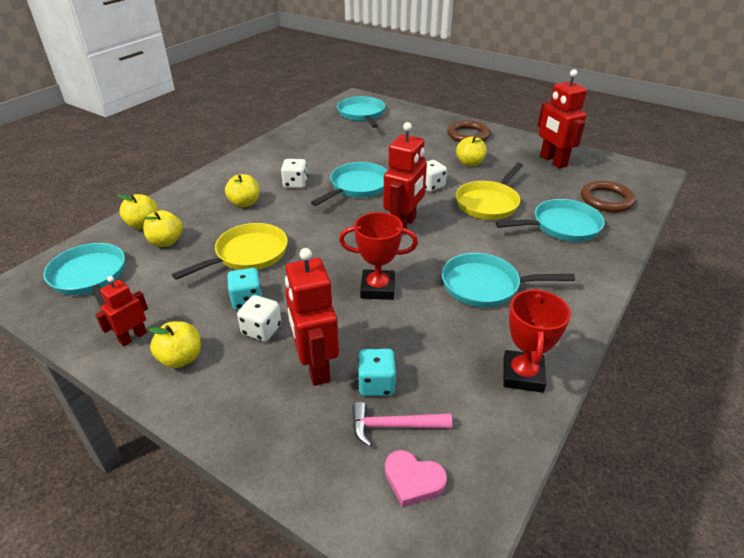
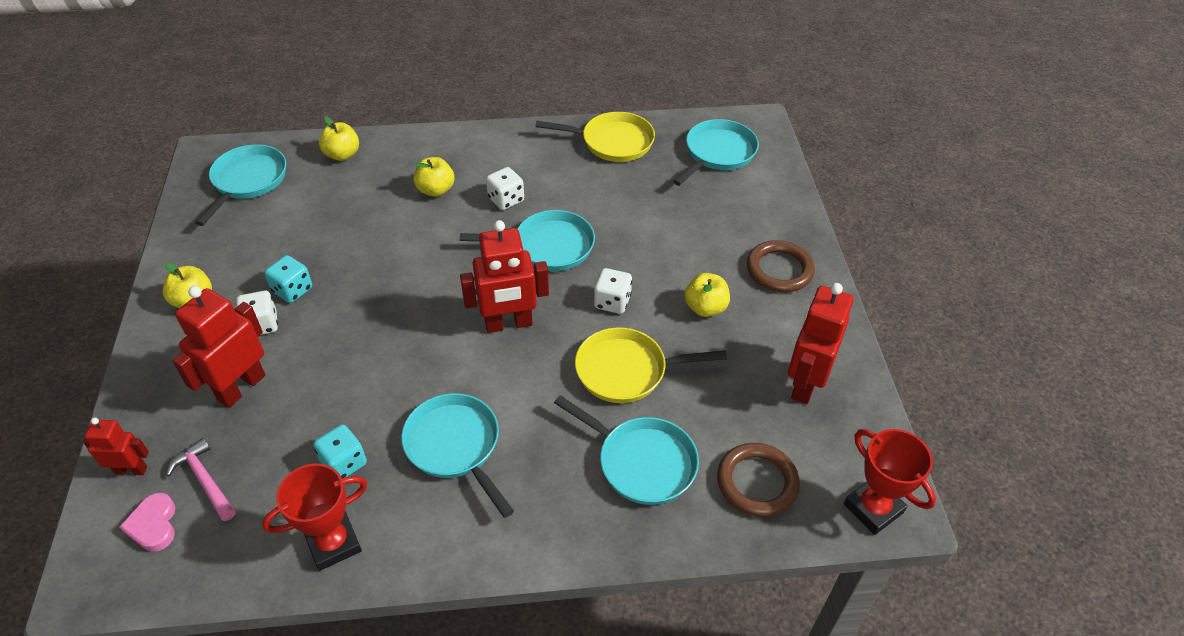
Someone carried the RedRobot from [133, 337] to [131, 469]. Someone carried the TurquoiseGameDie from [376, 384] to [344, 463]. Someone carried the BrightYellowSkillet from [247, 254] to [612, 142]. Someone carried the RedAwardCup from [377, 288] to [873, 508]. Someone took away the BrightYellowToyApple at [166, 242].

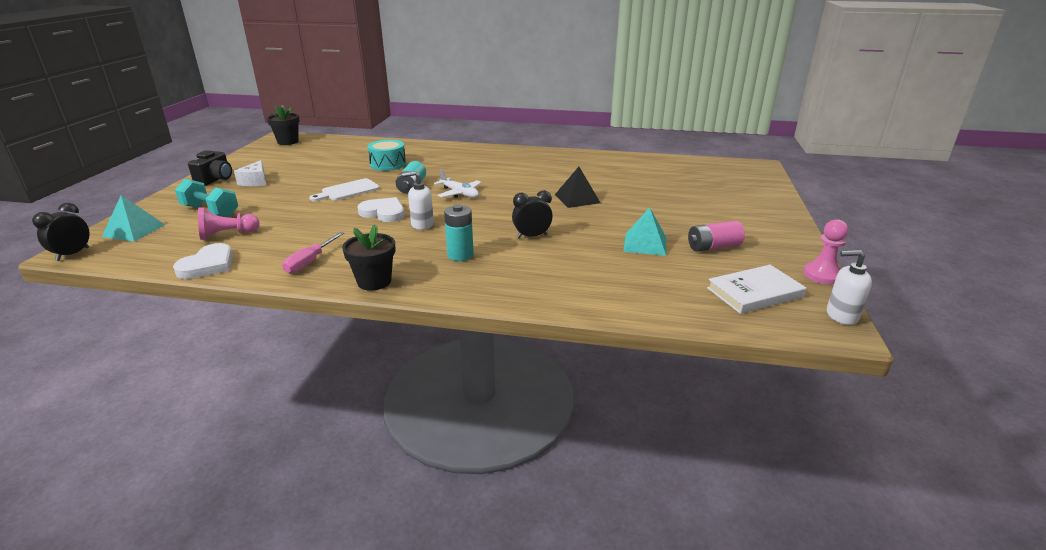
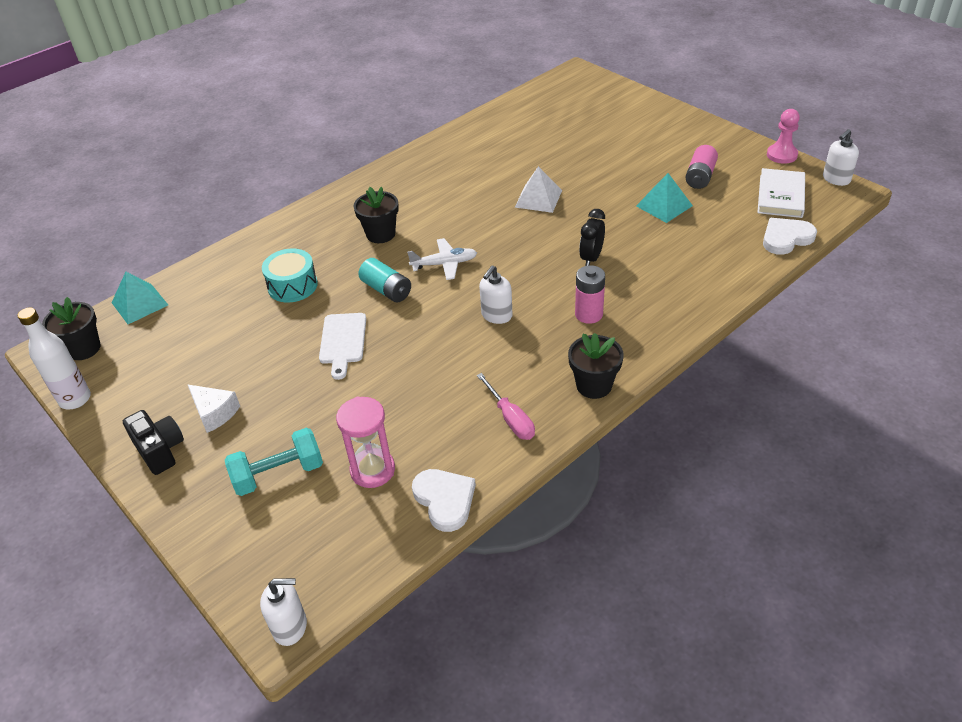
Someone put down the PureWhiteBottle at [75, 399]. Someone carried the TurquoisePyramid from [134, 230] to [139, 303]. Someone swapped the BlackClock at [73, 254] for the PureWhitePumpBottle at [290, 627]. Someone swapped the RosyGamePawn at [227, 234] for the RosySandTimer at [372, 470]. Someone put down the BlackPottedPlant at [381, 234]. Someone repainted the BlackPyramid at [577, 198], which became the PureWhitePyramid at [538, 198]. Someone repainted the TurquoisePowerCell at [460, 255], which became the RosyPowerCell at [588, 314]. Someone carried the PureWhiteLoveHeart from [383, 213] to [786, 238].

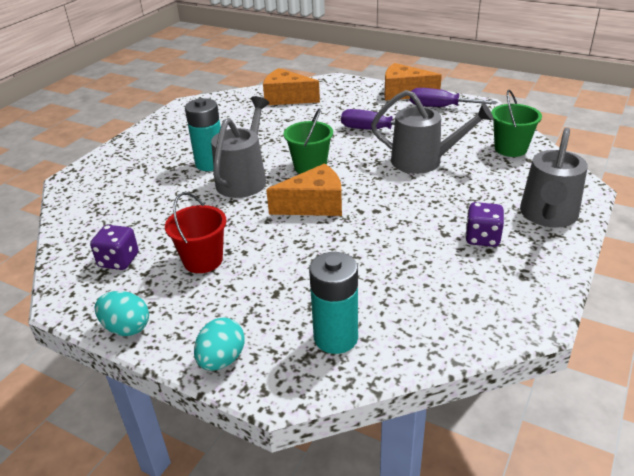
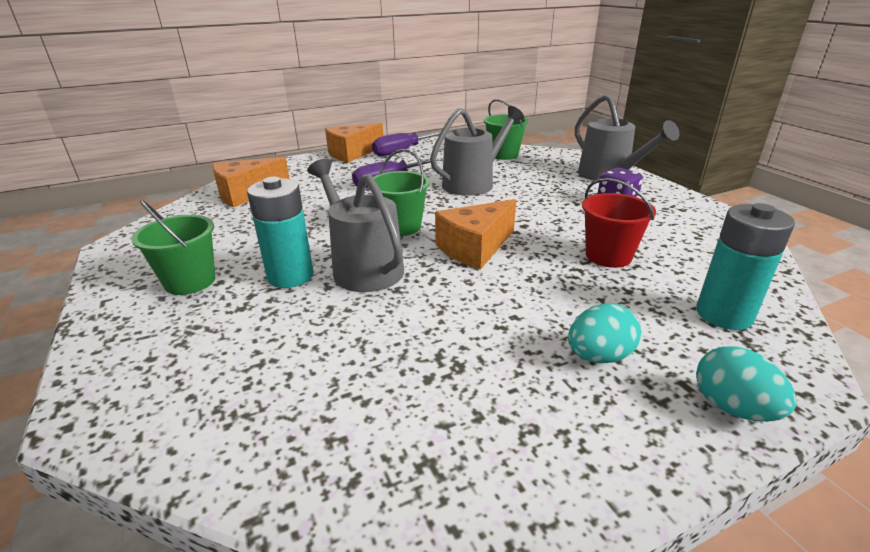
Someone put down the EmeraldSandBucket at [190, 281]. Someone rotated the OrangePieceOfCheese at [314, 205] by 150 degrees counterclockwise. Someone carried the TurquoiseEggShape from [126, 328] to [599, 356]. Someone carried the RedSandBucket from [203, 260] to [608, 256]. Someone took away the VioletGameDie at [119, 261].

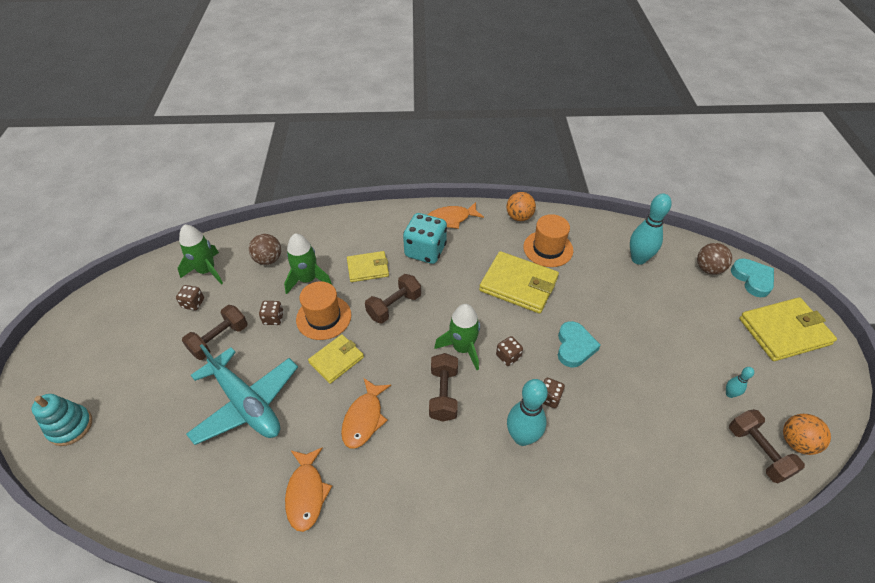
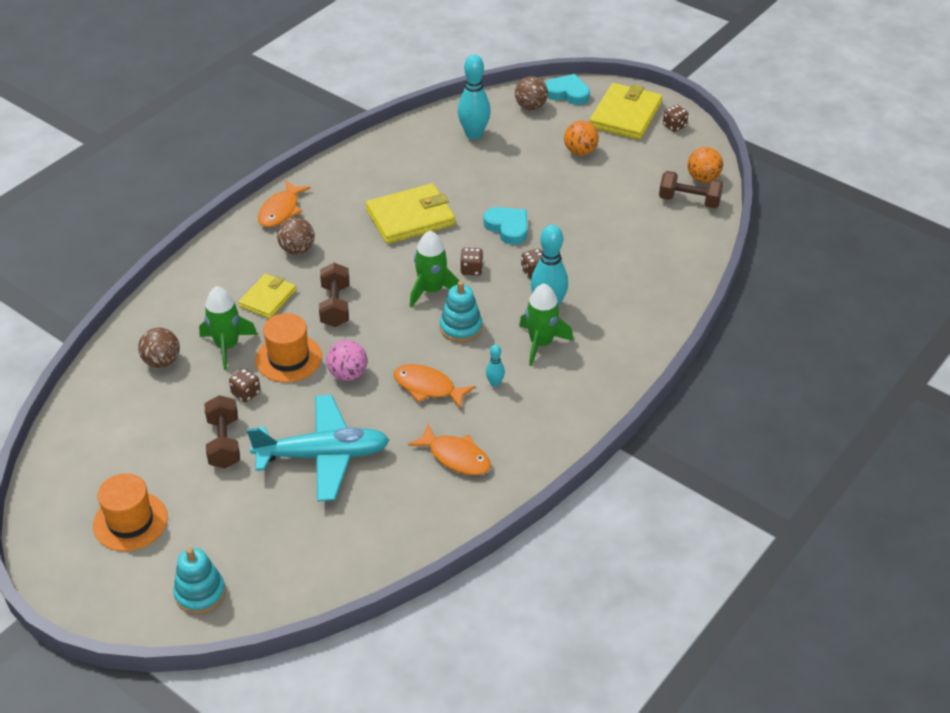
Someone carried the OrangeTopHat from [548, 248] to [130, 521]. Someone swapped the TurquoiseGameDie at [425, 251] for the RussetPlayBall at [297, 249]. Someone swapped the BrightYellowWallet at [336, 360] for the RosyPlayBall at [348, 374]. Someone rotated the OrangeToyFish at [364, 418] by 150 degrees clockwise. Someone swapped the RussetDumbbell at [443, 394] for the TurquoiseStackingRings at [461, 327]. Someone carried the TurquoiseSkittle from [729, 394] to [495, 383]. Someone carried the EmeraldSpaceship from [206, 271] to [541, 343]. Someone carried the OrangePlayBall from [519, 217] to [580, 151]. Someone carried the RussetGameDie from [193, 303] to [674, 126].

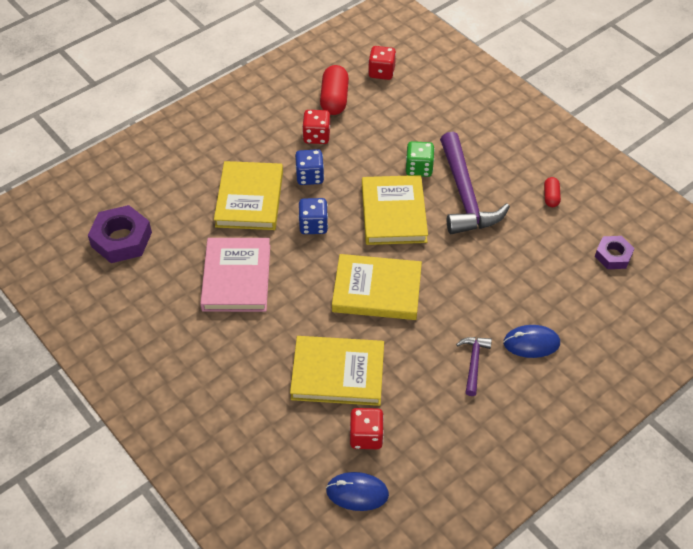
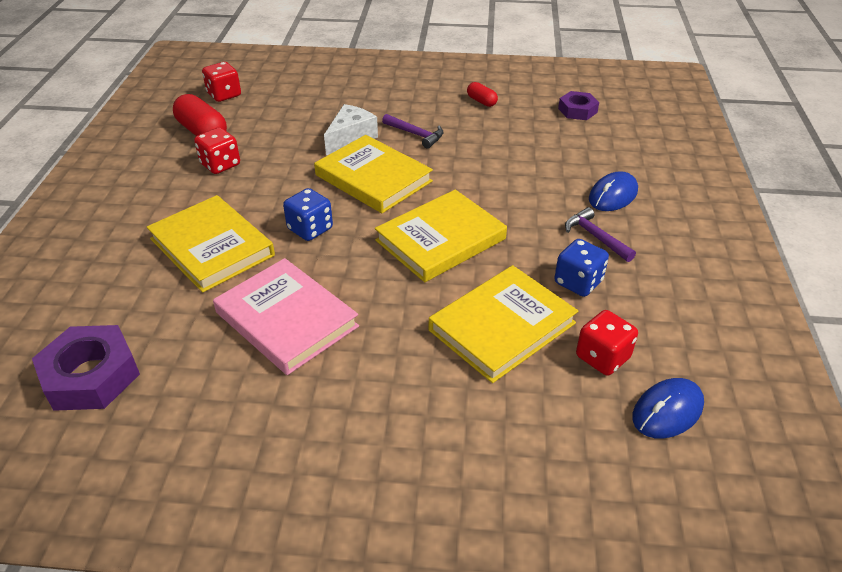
Someone swapped the EmeraldGameDie at [419, 168] for the PureWhitePieceOfCheese at [351, 138]. Someone scaled the VioletCarpenter'sHammer at [465, 195] by 0.48. Someone carried the RoyalBlueGameDie from [310, 176] to [578, 282].

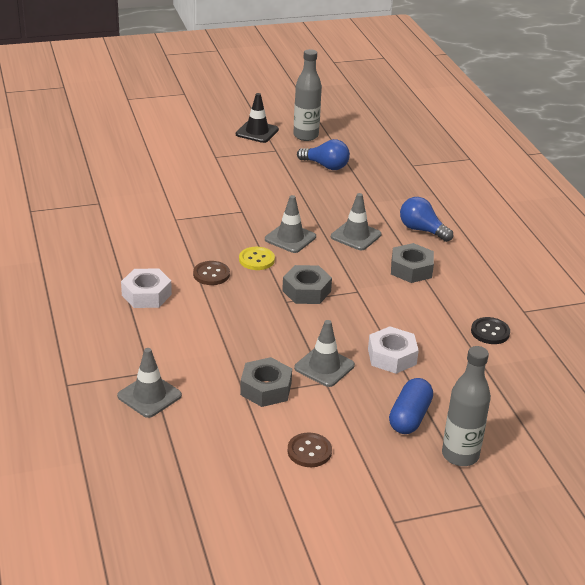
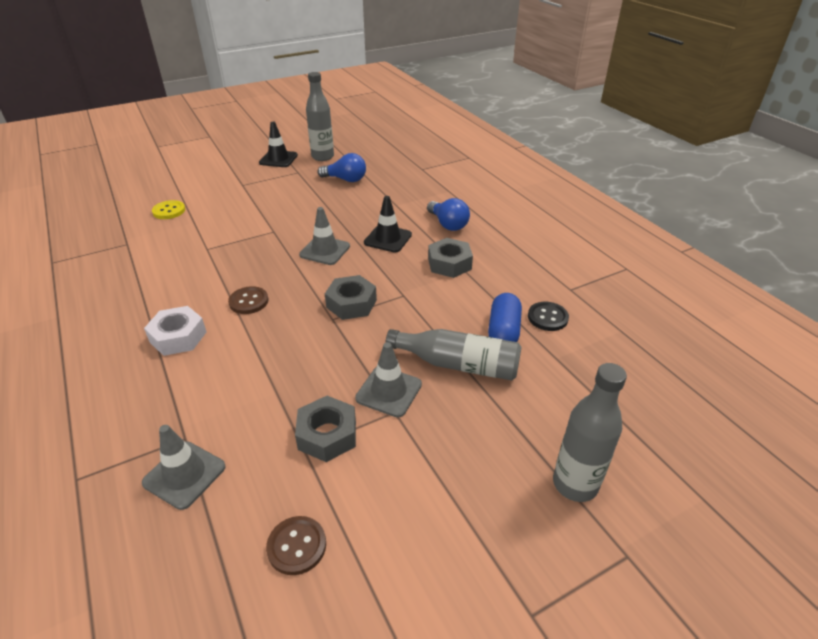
Someone carried the BrightYellowSewingButton from [256, 260] to [169, 211]. Someone carried the RussetSewingButton from [309, 451] to [297, 546]. Someone repainted the AshGreySafetyCone at [356, 236], which became the BlackSafetyCone at [388, 239]. Someone swapped the PureWhiteNut at [392, 356] for the AshGreyBottle at [458, 364]. Someone rotated the RoyalBlueLightBulb at [422, 230] by 150 degrees counterclockwise. Someone carried the RoyalBluePillShape from [409, 417] to [503, 331].

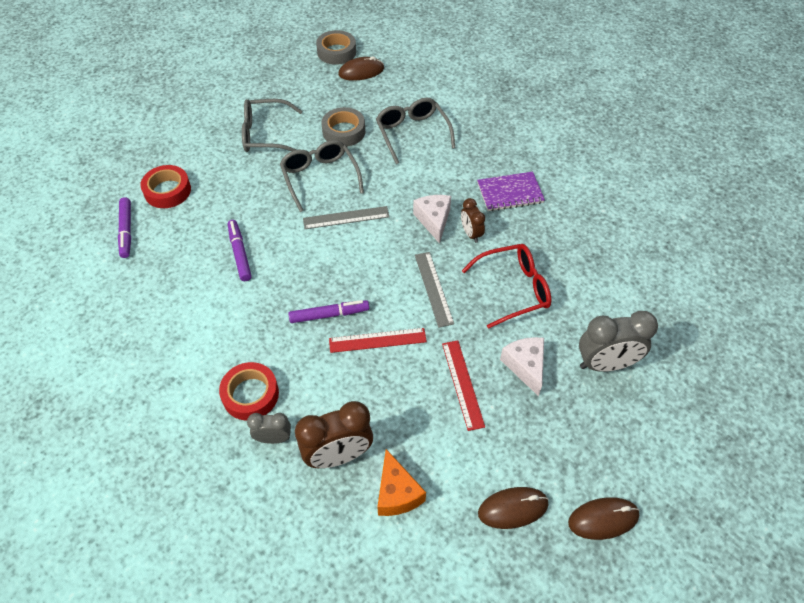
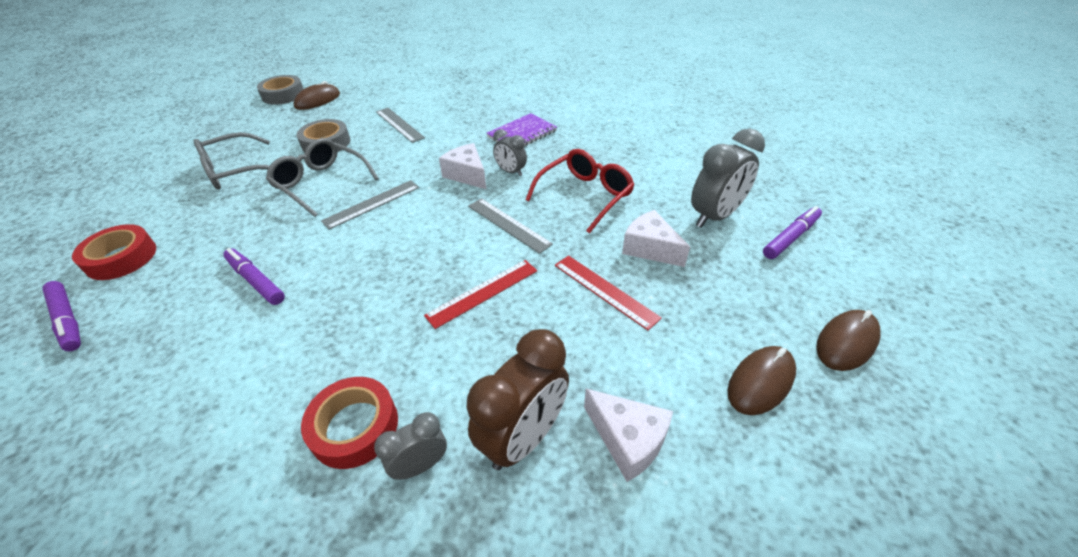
Someone swapped the AshGreyGlasses at [412, 134] for the AshGreyMeasuringStick at [399, 124]. Someone repainted the RussetClock at [471, 234], which became the AshGreyClock at [511, 172]. Someone repainted the OrangePieceOfCheese at [397, 493], which became the PureWhitePieceOfCheese at [627, 440]. Someone carried the VioletMarkerPen from [329, 315] to [791, 237].

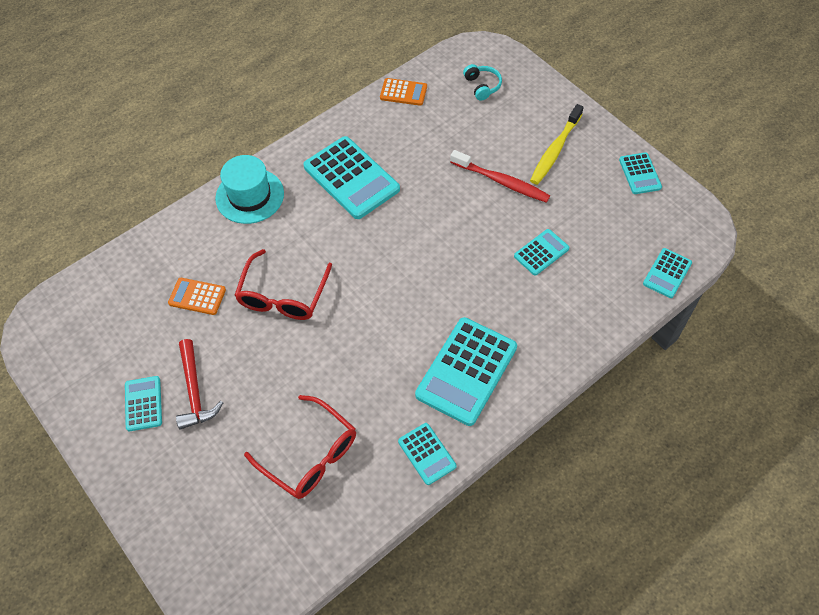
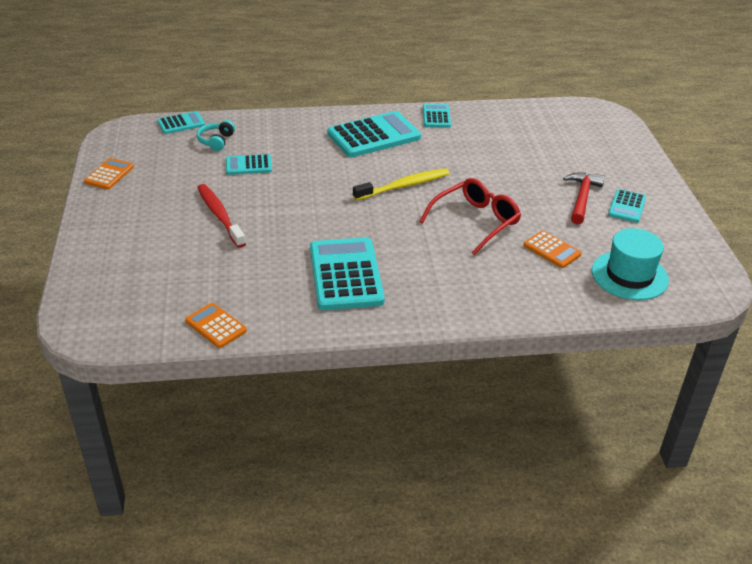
Someone repainted the TurquoiseCalculator at [640, 174], which became the OrangeCalculator at [109, 174]. Someone carried the TurquoiseOverEarHeadphones from [482, 86] to [216, 141]. Someone carried the BrightYellowToothBrush from [555, 150] to [404, 186]. Someone carried the TurquoiseTopHat from [250, 196] to [629, 275]. Someone took away the RedGlasses at [310, 455].

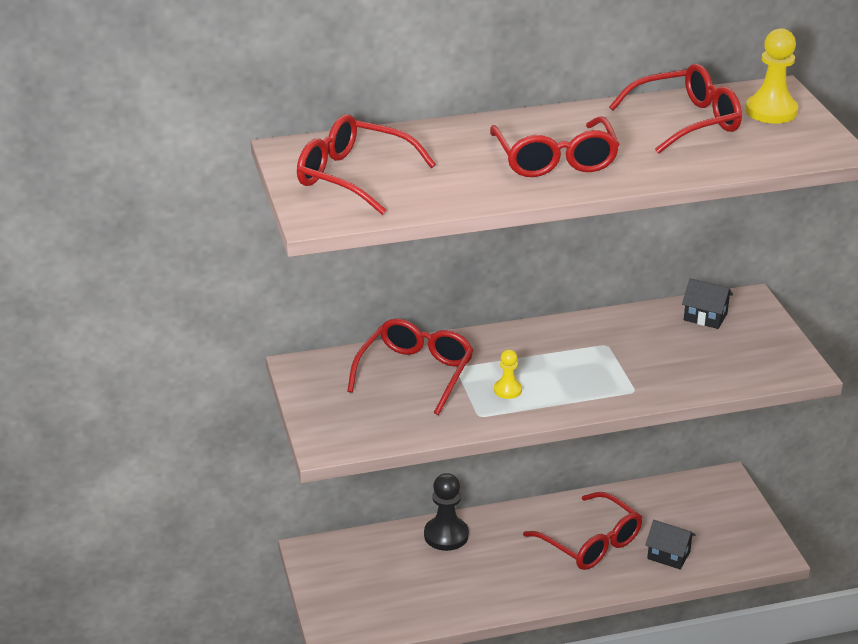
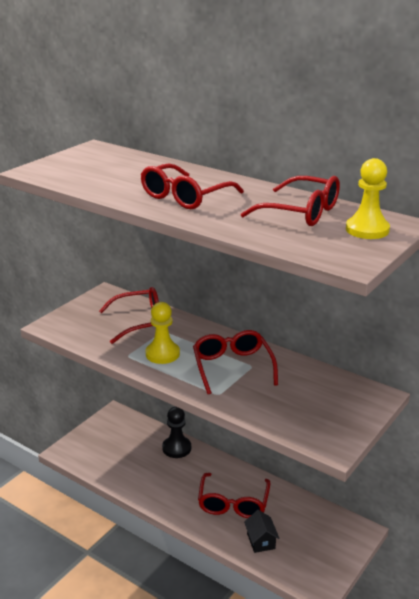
Someone scaled the BrightYellowGamePawn at [507, 390] by 1.77. Someone carried the RedGlasses from [353, 176] to [232, 367]. Someone took away the BlackHouse at [705, 317].

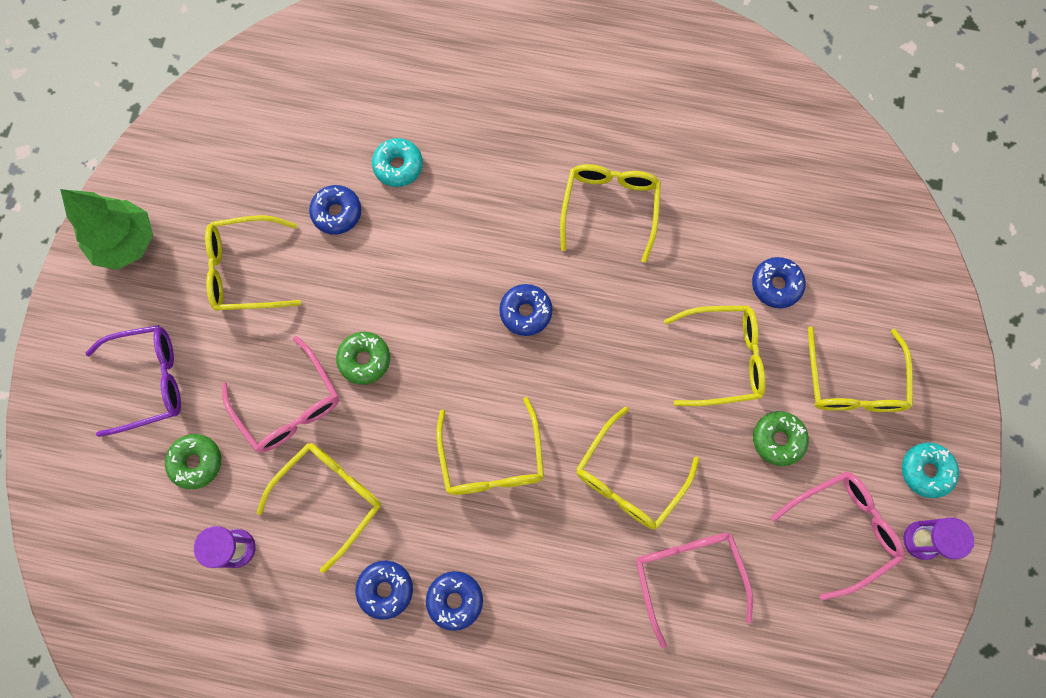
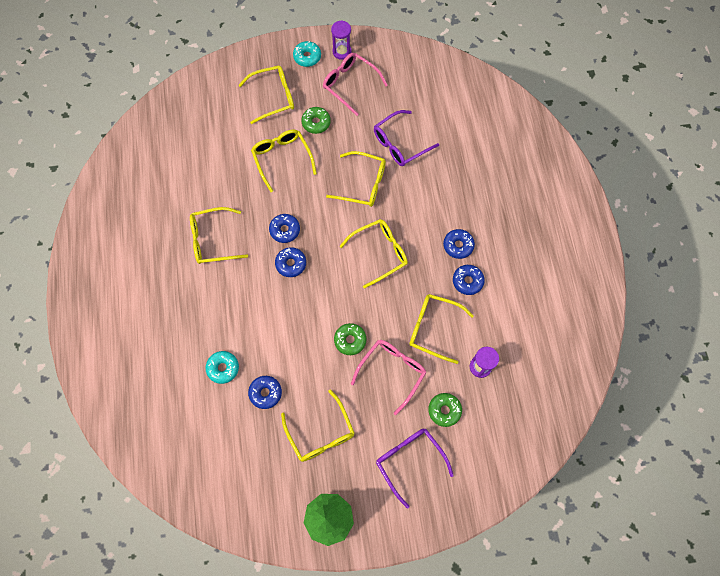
Someone carried the RoyalBlueGlazedDonut from [776, 285] to [285, 230]. Someone repainted the RosyGlasses at [688, 575], which became the VioletGlasses at [400, 144].

